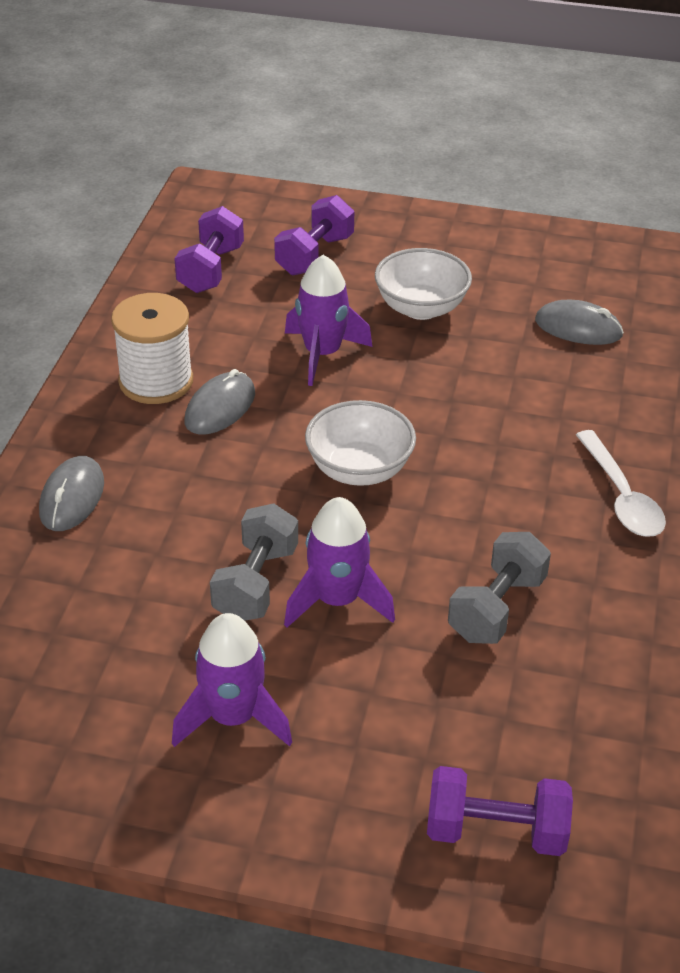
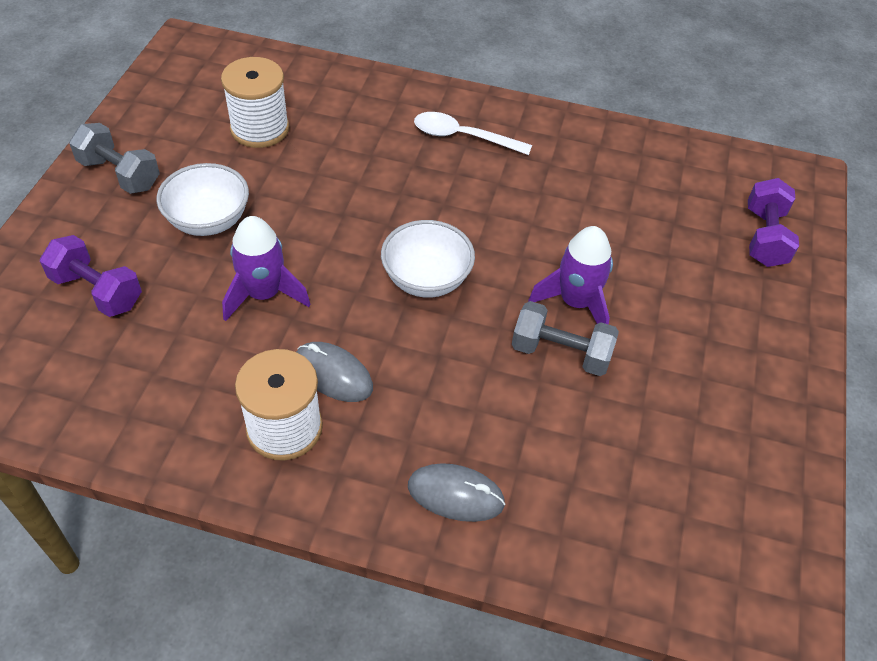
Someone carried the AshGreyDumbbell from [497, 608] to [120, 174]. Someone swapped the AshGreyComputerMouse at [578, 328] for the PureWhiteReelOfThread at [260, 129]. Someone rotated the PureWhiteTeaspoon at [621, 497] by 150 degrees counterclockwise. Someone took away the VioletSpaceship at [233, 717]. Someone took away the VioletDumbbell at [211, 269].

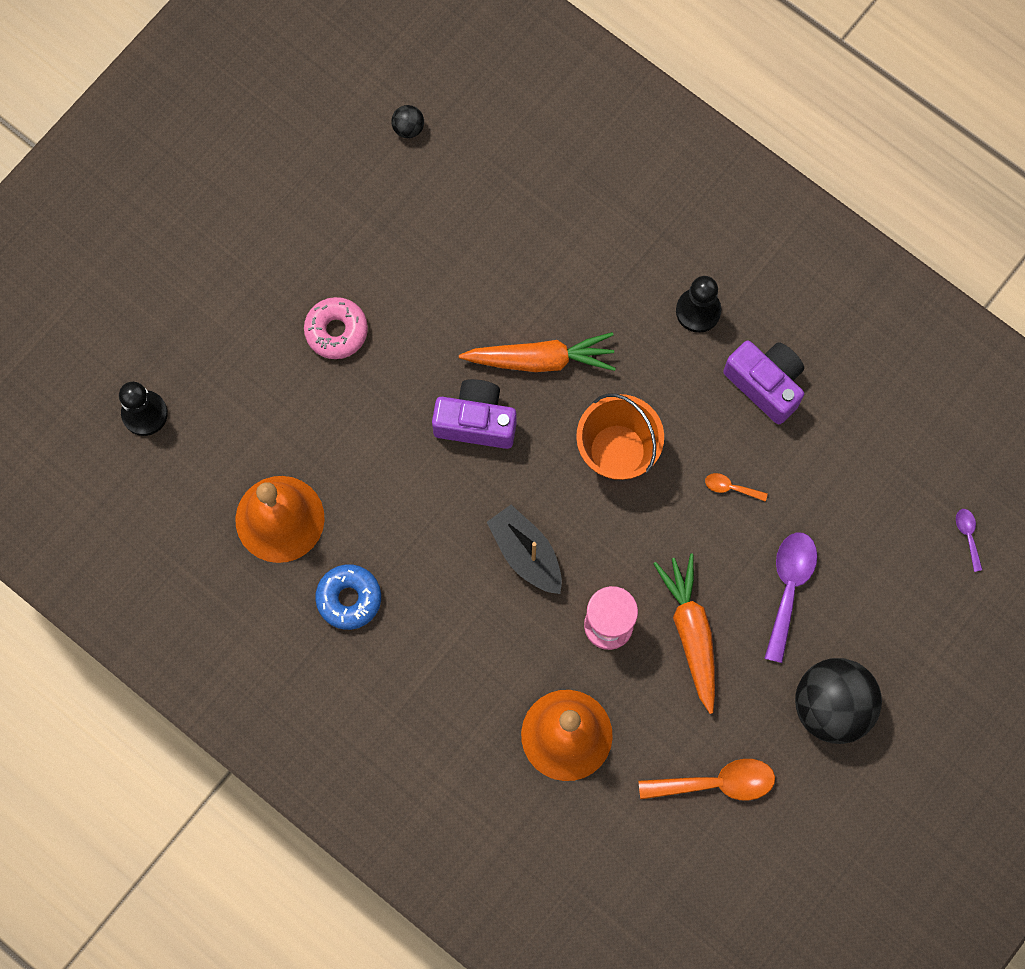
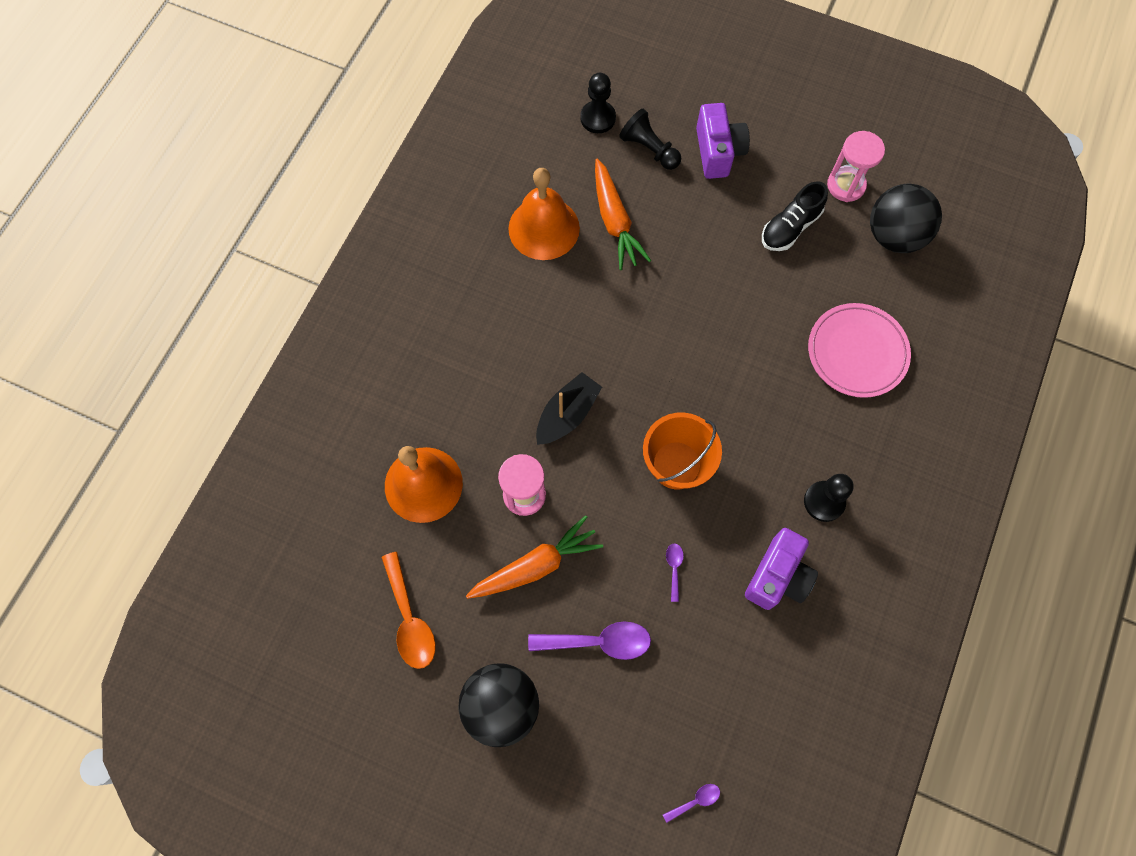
Someone carried the OrangeToyCarrot from [540, 359] to [614, 220]. Someone put down the BlackGamePawn at [649, 149]. Someone repainted the OrangeTeaspoon at [731, 488], which became the VioletTeaspoon at [674, 568]. Someone carried the VioletPhotoCamera from [476, 421] to [718, 152]. Someone put down the BlackLaceUpShoe at [790, 227]. Someone put down the RosyFlatDish at [857, 352]. Someone put down the RosySandTimer at [846, 185]. Someone scaled the BlackPlayBall at [408, 128] by 2.40. Someone took away the RosyGlazedDonut at [336, 331]. Someone took away the RoyalBlueGlazedDonut at [349, 598].

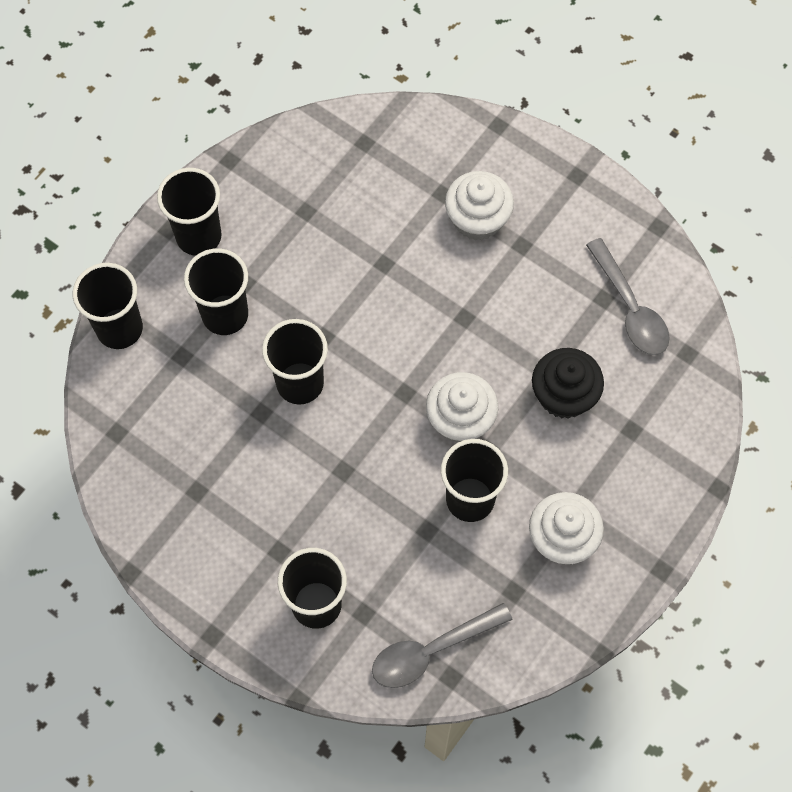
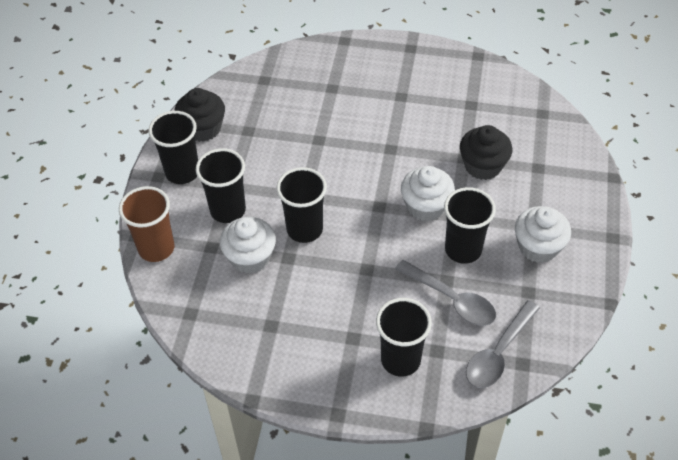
Someone repainted the BlackBeaker at [119, 329], which became the RussetBeaker at [156, 248]. Someone put down the BlackFairyCake at [203, 128]. Someone carried the PureWhiteFairyCake from [477, 219] to [250, 257]. Someone carried the AshGreyTeaspoon from [630, 308] to [451, 299].

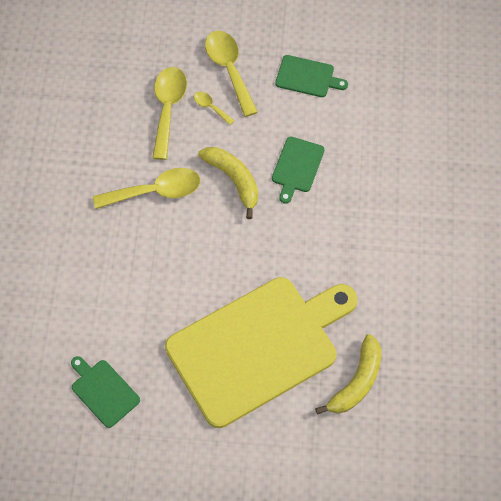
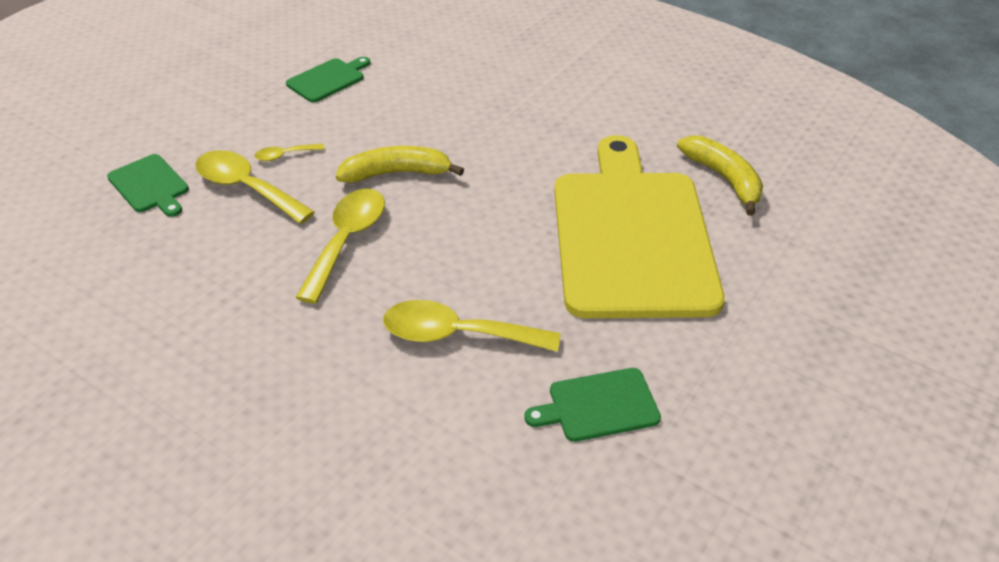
Someone carried the EmeraldCuttingBoard from [297, 167] to [150, 185]. Someone carried the BrightYellowTeaspoon from [229, 69] to [457, 335].

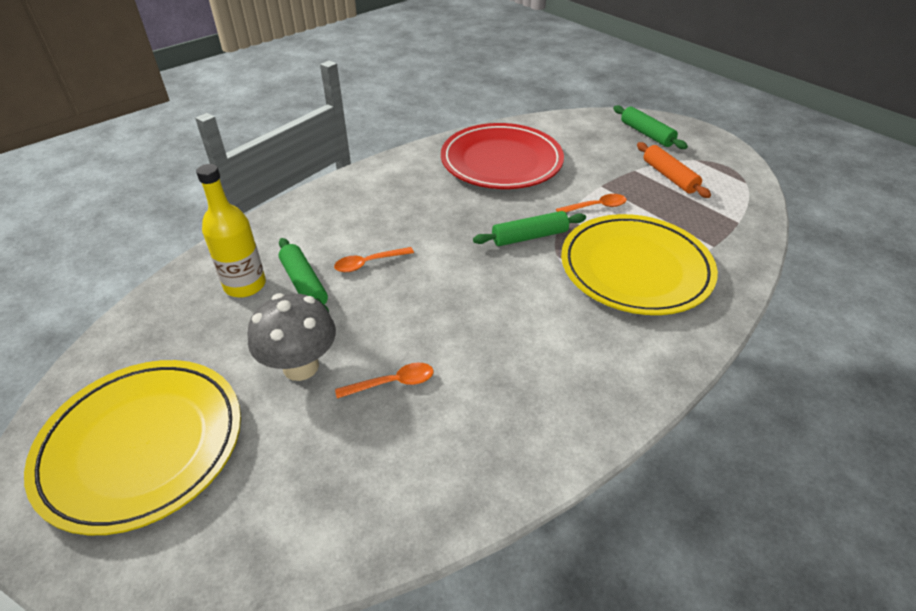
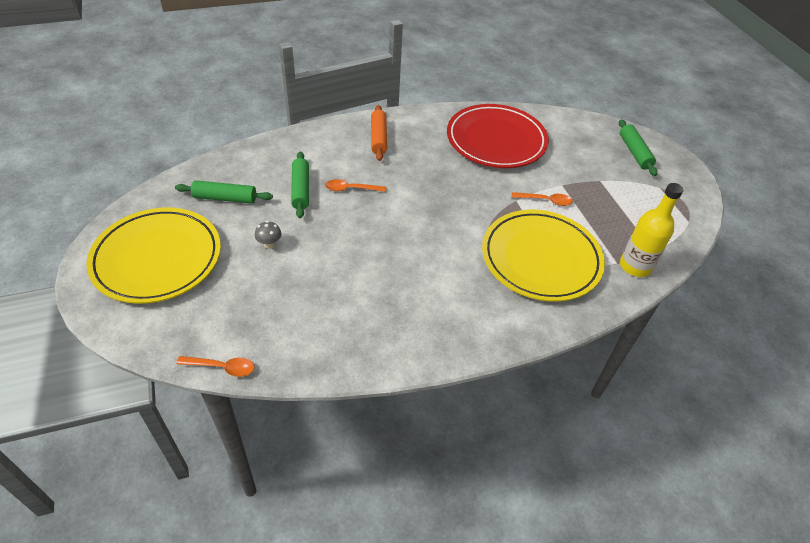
Someone carried the EmeraldPastryRoller from [529, 237] to [225, 198]. Someone carried the OrangeTeaspoon from [392, 383] to [222, 367]. Someone scaled the AshGreyToadstool at [301, 366] by 0.46. Someone carried the OrangePastryRoller from [669, 176] to [378, 138]. Someone carried the BrightYellowBottle from [245, 285] to [635, 266].

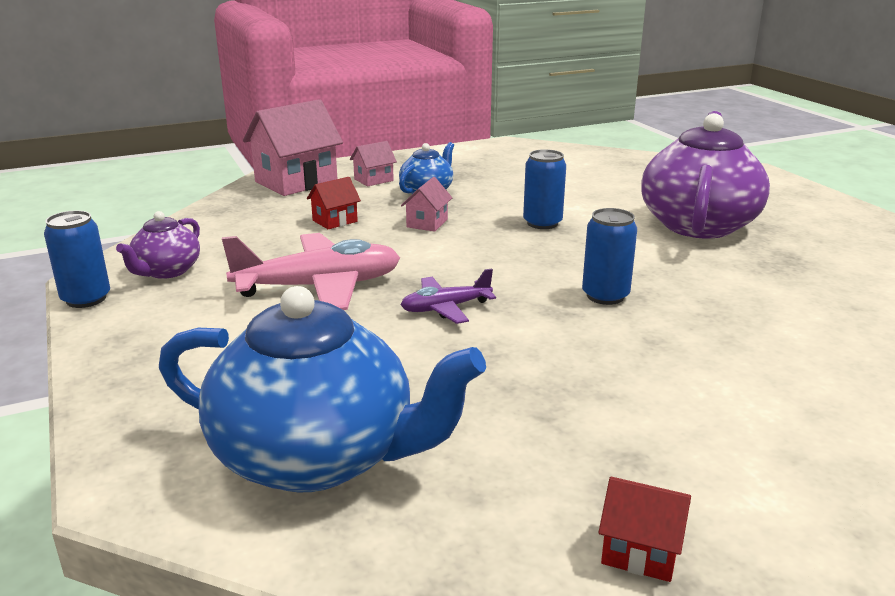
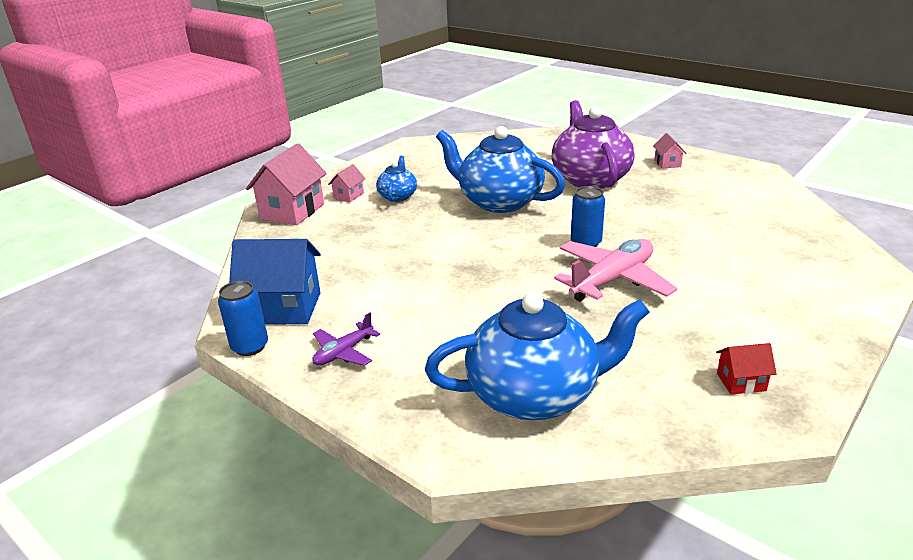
Someone swapped the VioletChinaTeapot at [166, 271] for the RoyalBlueHouse at [283, 308]. Someone carried the VioletToyPlane from [445, 308] to [344, 352]. Someone swapped the RoyalBlueSodaCan at [542, 223] for the RoyalBlueChinaTeapot at [499, 202]. Someone carried the RosyToyPlane from [319, 287] to [612, 280]. Someone carried the RosyHouse from [427, 223] to [667, 163]. Someone took away the RedHouse at [335, 221].

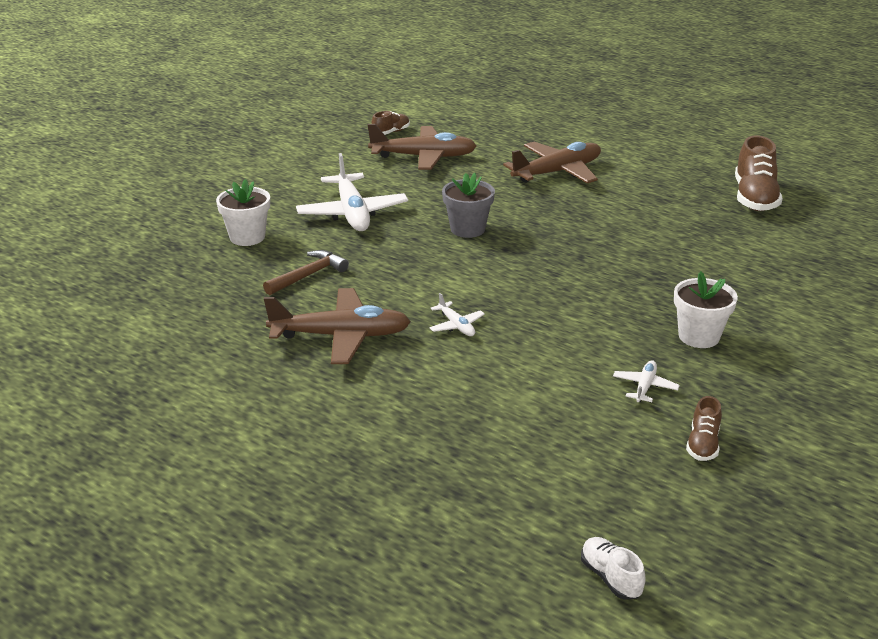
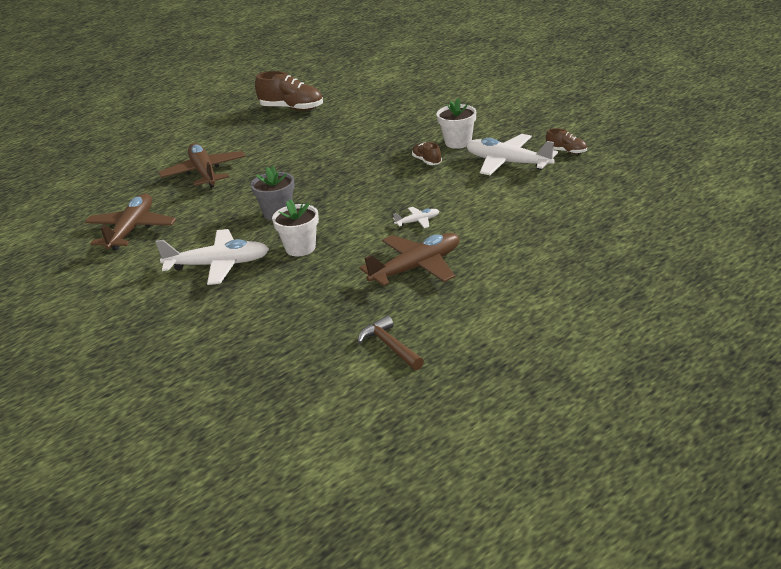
Someone carried the PureWhitePottedPlant from [247, 237] to [300, 248]. Someone carried the RussetCarpenter'sHammer from [308, 275] to [390, 346]. Someone rotated the RussetToyPlane at [341, 336] by 45 degrees clockwise. Someone carried the RussetLaceUpShoe from [391, 132] to [427, 161]. Someone scaled the PureWhiteToyPlane at [645, 386] by 2.18. Someone took away the PureWhiteLaceUpShoe at [610, 577].

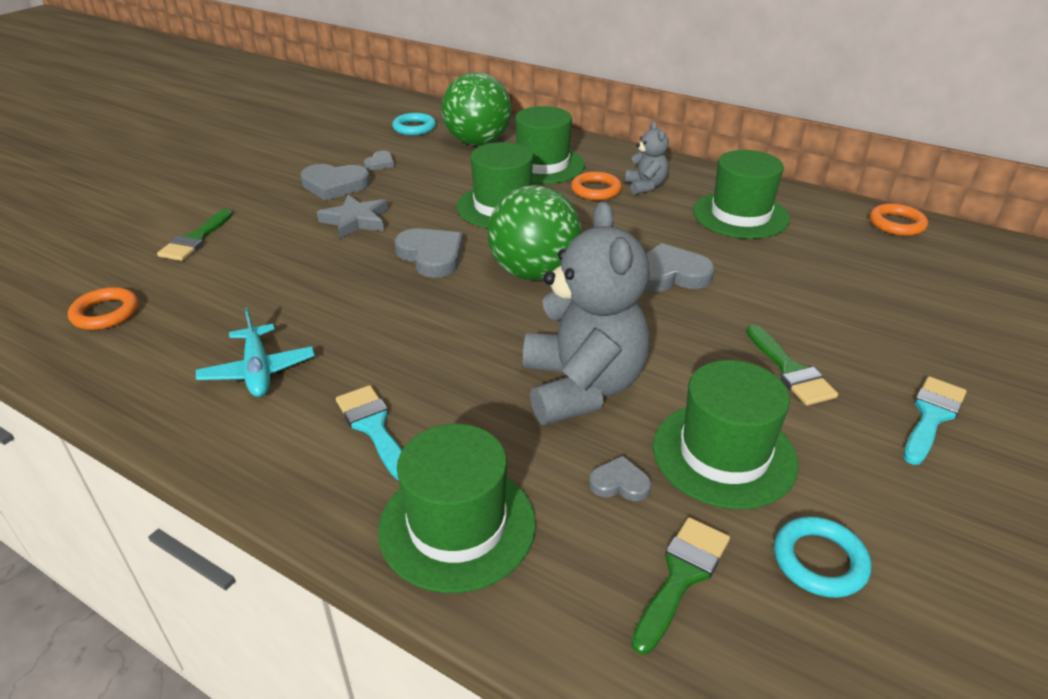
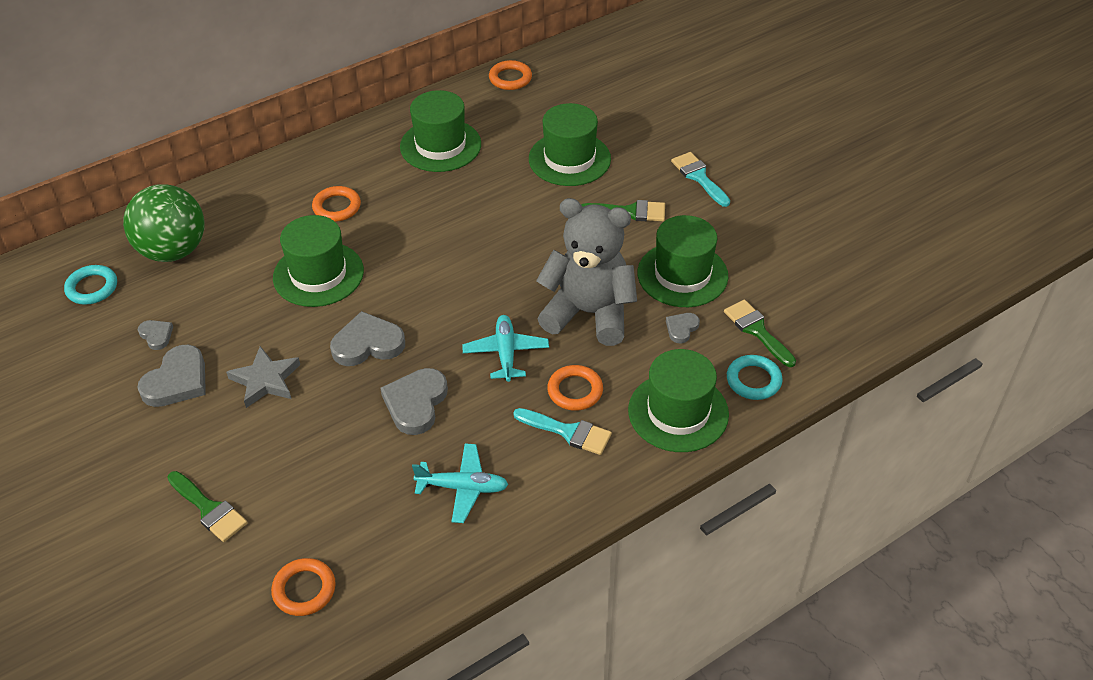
Someone carried the AshGreyLoveHeart from [669, 275] to [416, 403]. Someone put down the TurquoiseToyPlane at [506, 353]. Someone rotated the TurquoisePaintBrush at [373, 427] by 150 degrees counterclockwise. Someone carried the EmeraldTopHat from [542, 165] to [569, 159]. Someone put down the OrangeRing at [575, 391]. Someone carried the TurquoiseRing from [819, 561] to [753, 380]. Someone took away the EmeraldPlayBall at [533, 272]. Someone took away the AshGreyTeddy at [645, 186].

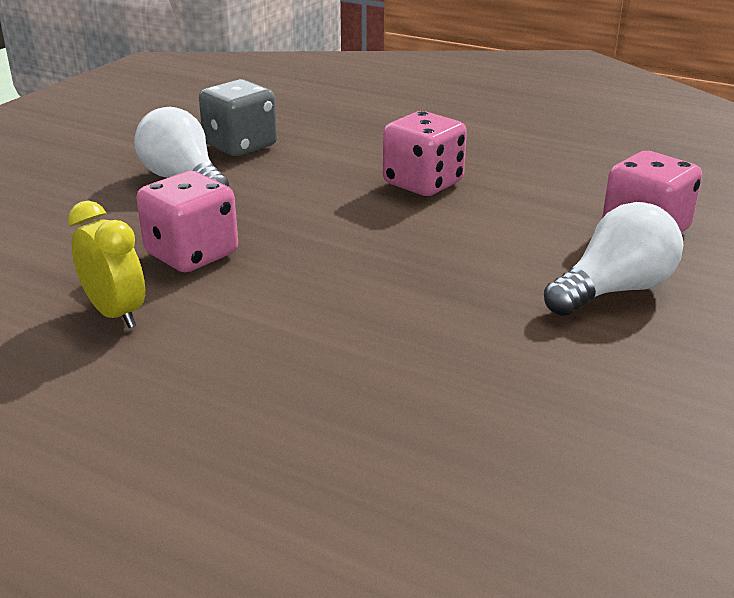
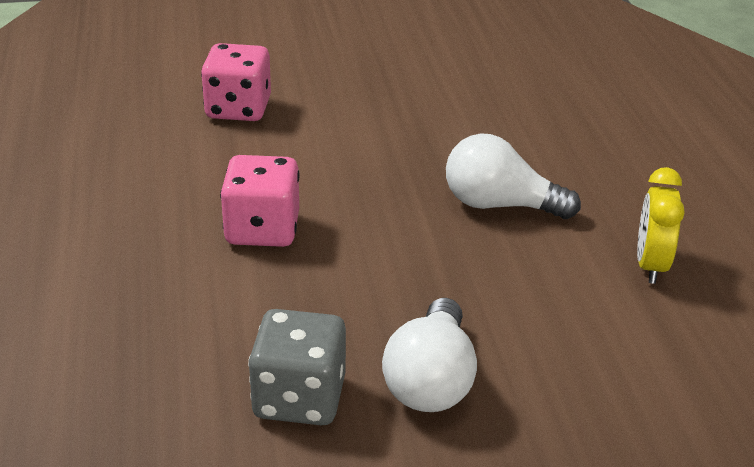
Someone carried the PureWhiteLightBulb from [614, 290] to [500, 205]. Someone took away the RosyGameDie at [192, 254].

